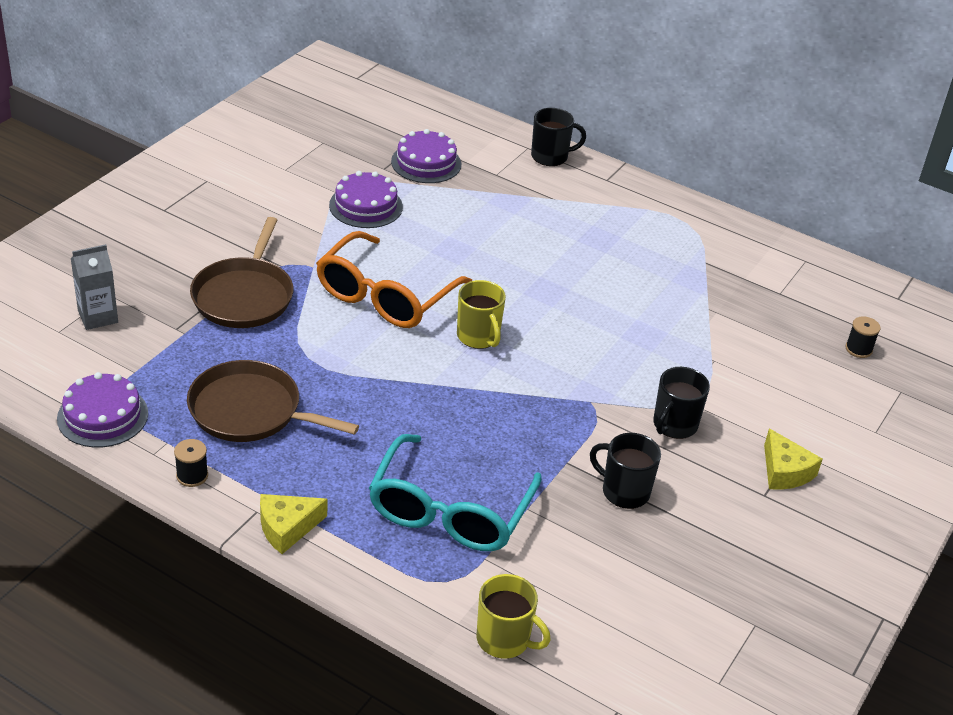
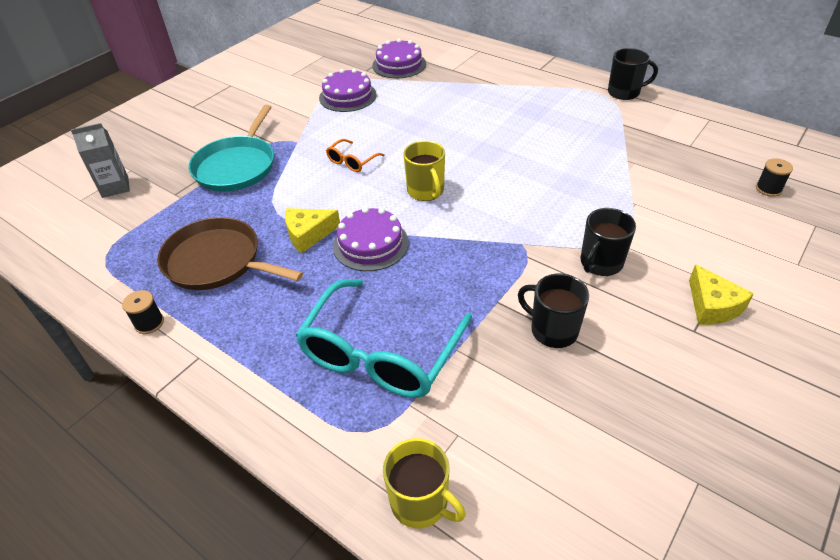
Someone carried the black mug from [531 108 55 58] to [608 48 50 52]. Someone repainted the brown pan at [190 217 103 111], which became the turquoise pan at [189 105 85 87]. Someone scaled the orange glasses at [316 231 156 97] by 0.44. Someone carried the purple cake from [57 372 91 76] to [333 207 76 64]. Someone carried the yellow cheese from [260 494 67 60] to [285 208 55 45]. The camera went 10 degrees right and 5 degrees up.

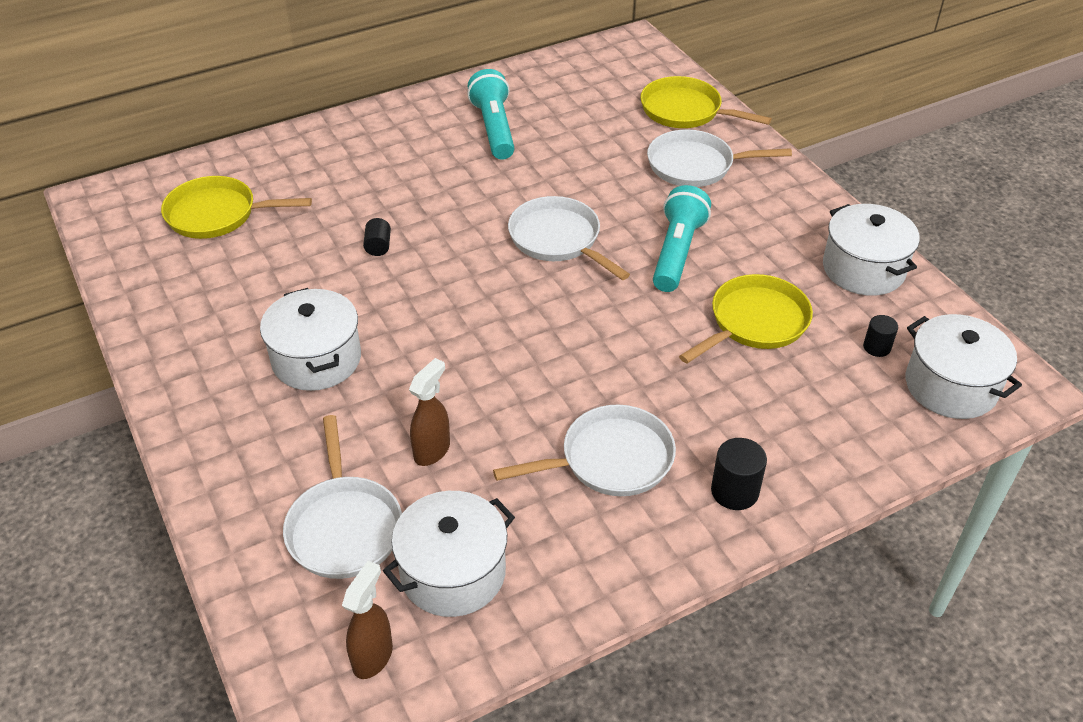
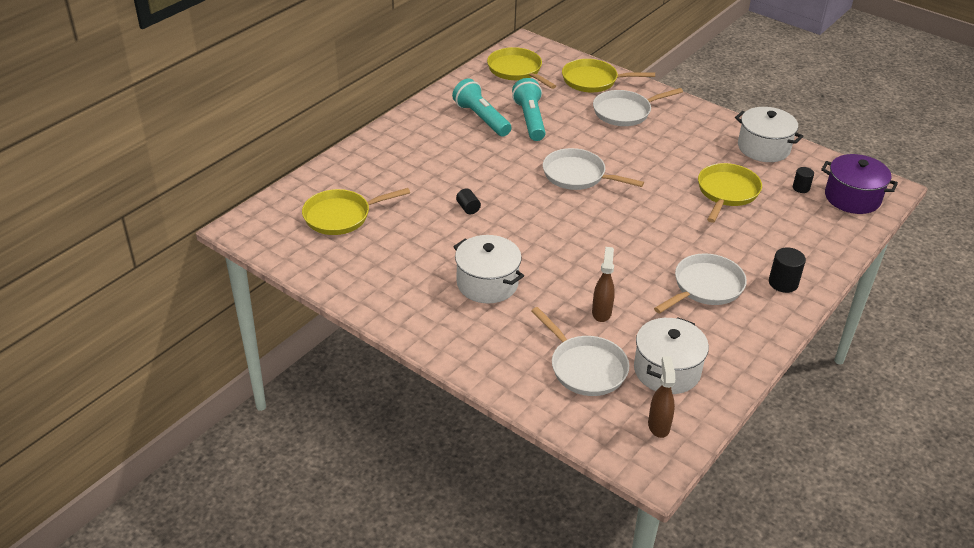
Someone carried the turquoise flashlight from [653 185 58 107] to [512 78 34 63]. Someone repainted the white pot at [906 314 116 105], which became the purple pot at [821 154 77 60]. Someone put down the yellow pan at [487 47 69 42]. The camera went 25 degrees left and 5 degrees down.

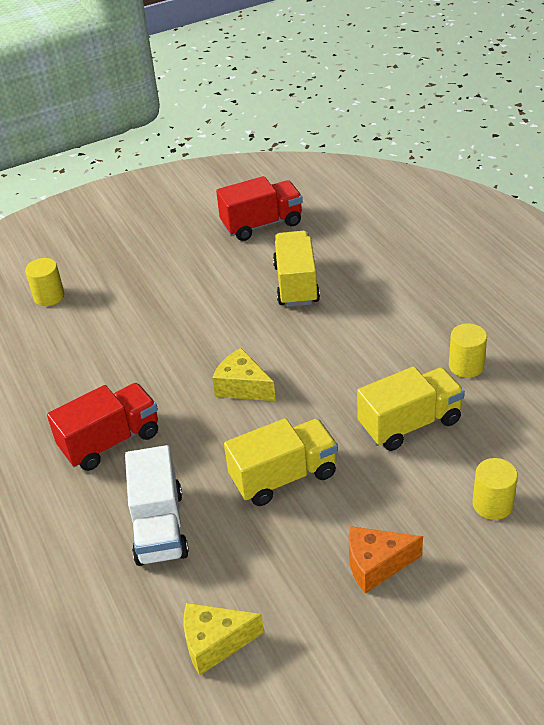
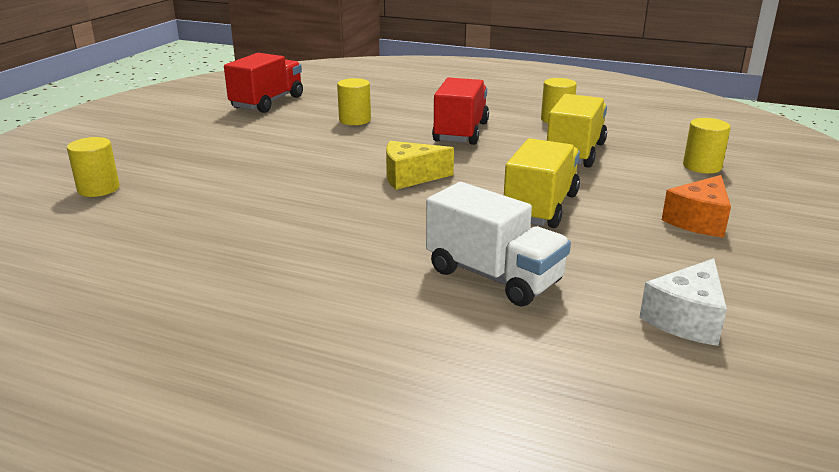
Someone swapped the yellow truck at [273 231 47 76] for the yellow cylinder at [337 78 34 47]. Someone carried the red truck from [47 383 111 88] to [432 78 57 67]. Someone repainted the yellow cheese at [183 603 81 72], which became the white cheese at [639 258 88 88]. The camera went 45 degrees left and 15 degrees down.

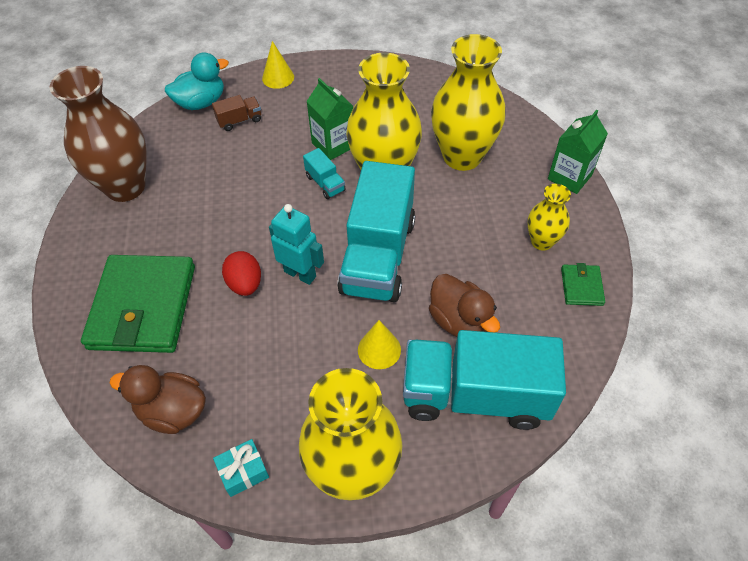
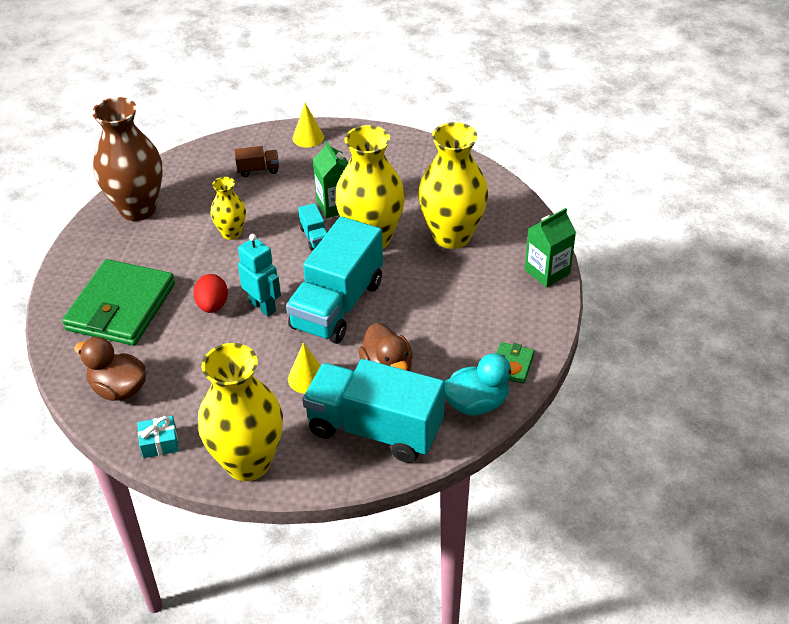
Someone carried the turquoise duck from [165 52 64 58] to [444 353 78 63]. Someone carried the yellow vase from [528 184 43 67] to [211 177 35 63]. The camera went 15 degrees right and 10 degrees down.

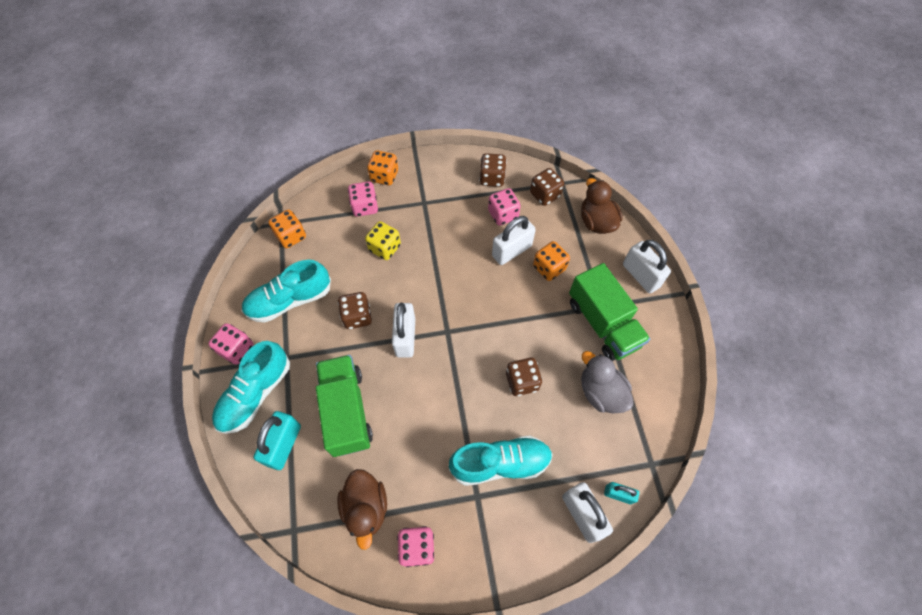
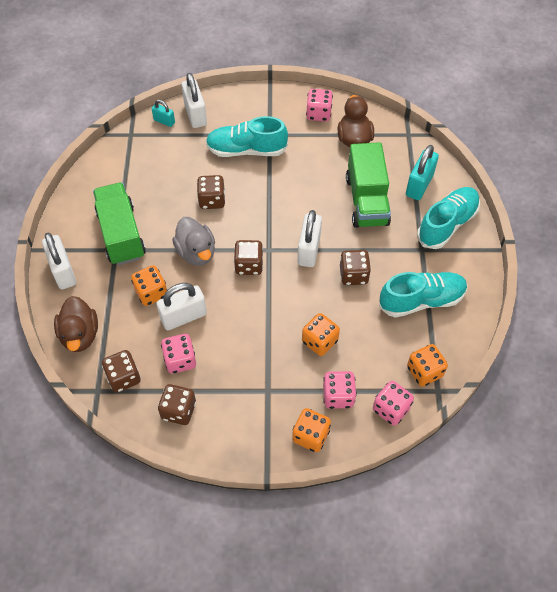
Someone repainted the yellow dice at [365 221 36 39], which became the orange dice at [302 313 38 43]. Someone carried the pink dice from [208 323 46 42] to [373 381 41 45]. Someone carried the grey duck from [581 351 52 62] to [172 217 43 49]. Someone put down the brown dice at [234 240 29 35]. The camera went 170 degrees left and 5 degrees down.

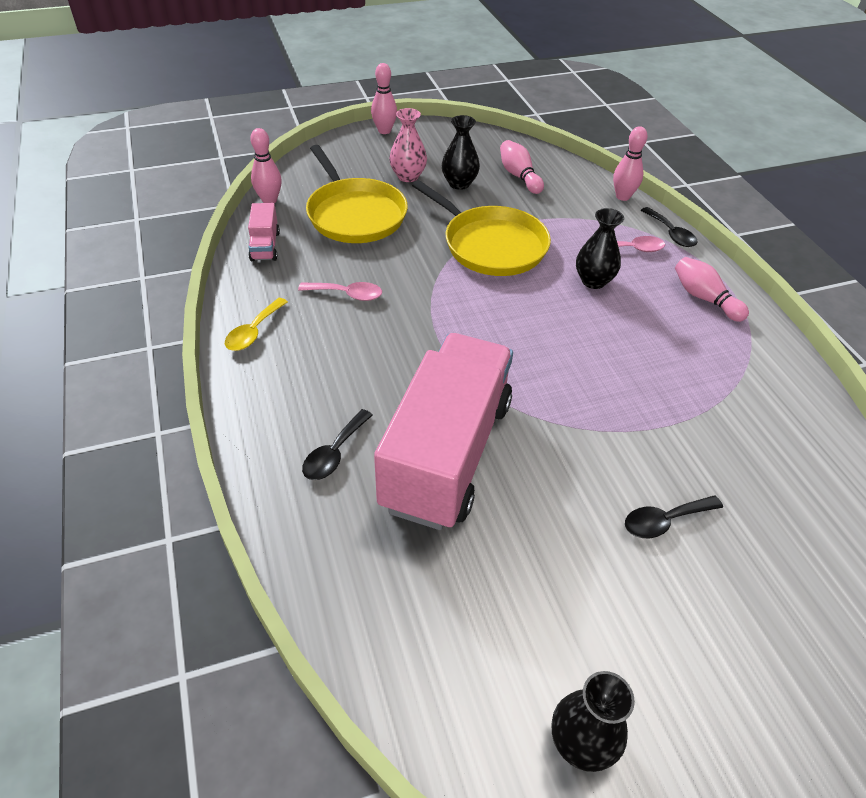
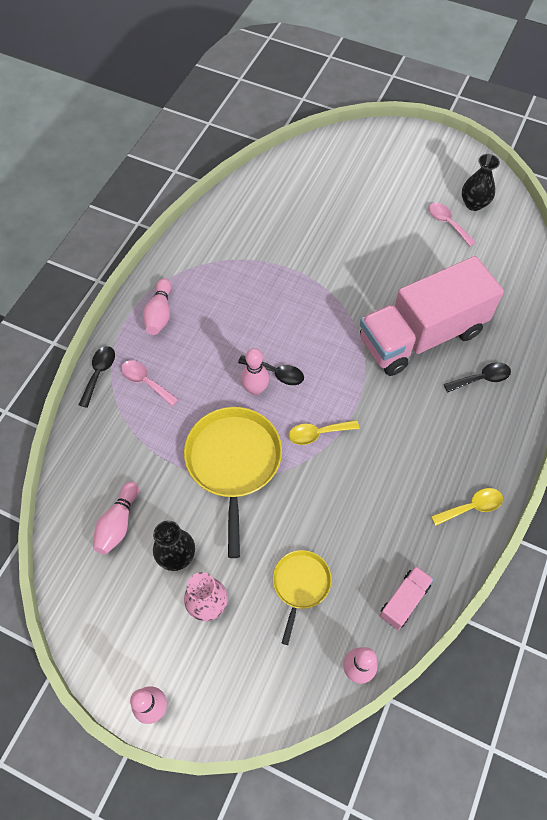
Someone carried the pink bowling pin from [613 126 35 75] to [241 348 28 47]. Someone scaled the yellow pan at [306 145 102 98] by 0.56. Someone took away the black vase at [576 208 48 81]. Someone carried the pink spoon from [298 282 84 19] to [428 203 48 44]. Someone carried the black spoon from [625 495 98 43] to [238 355 66 30]. Someone put down the yellow spoon at [288 420 71 25]. The camera went 135 degrees left and 15 degrees up.

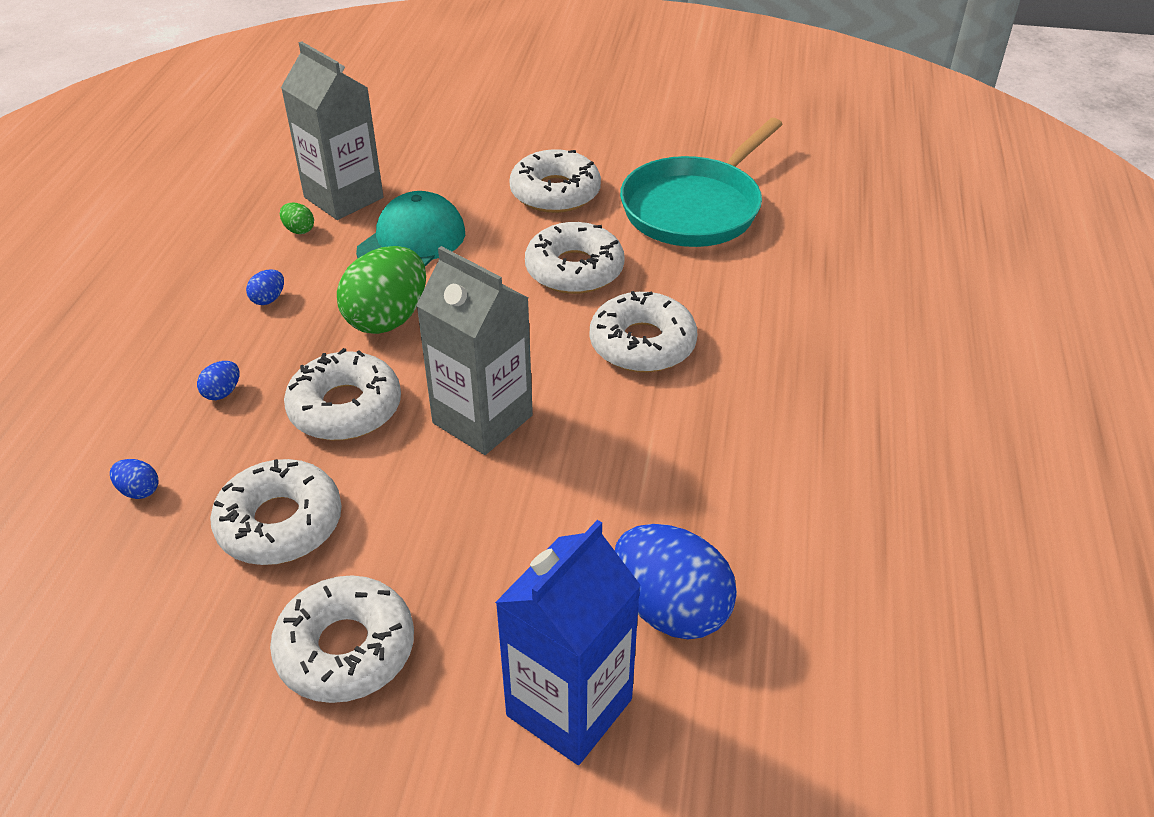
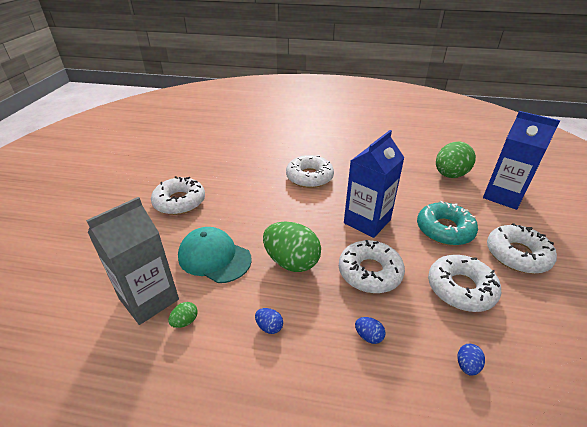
Someone took away the turquoise pan at [620 118 163 129]. Someone took away the white donut at [525 222 100 72]. Someone repainted the grey carton at [416 246 117 209], which became the blue carton at [344 130 60 108]. Someone repainted the blue egg at [615 524 122 115], which became the green egg at [436 141 40 37]. Someone put down the turquoise donut at [417 201 61 45]. The camera went 90 degrees left and 5 degrees down.

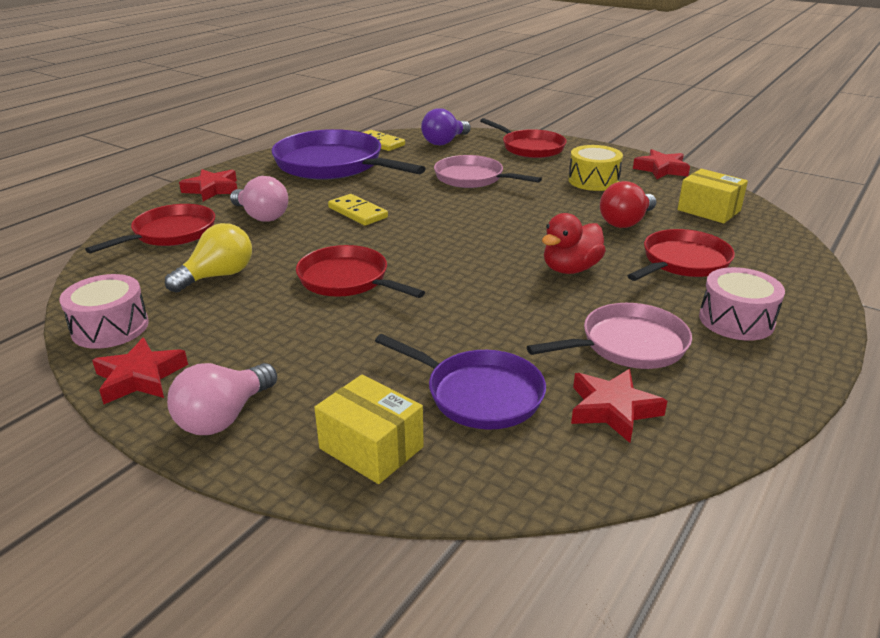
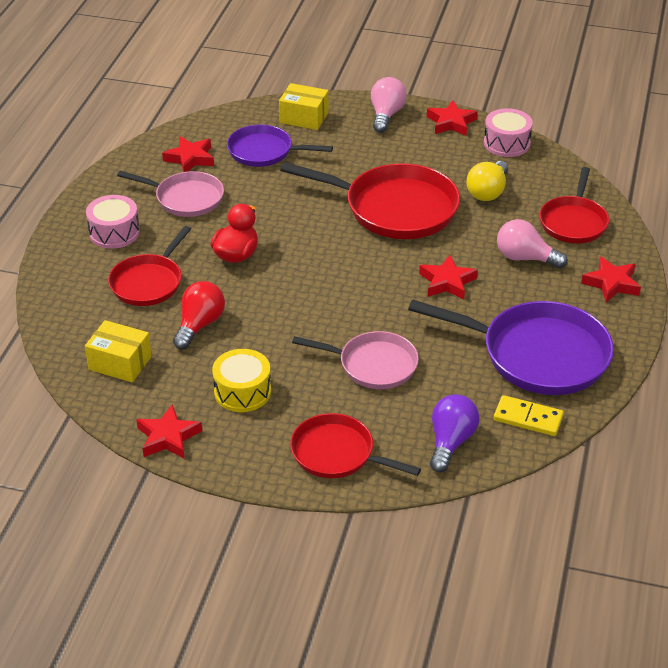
Someone swapped the yellow domino at [328 194 60 32] for the red star at [419 255 59 45]. Someone scaled the red pan at [296 245 129 53] by 1.64. Someone rotated the pink pan at [527 303 165 66] by 120 degrees counterclockwise. The camera went 160 degrees right and 10 degrees up.

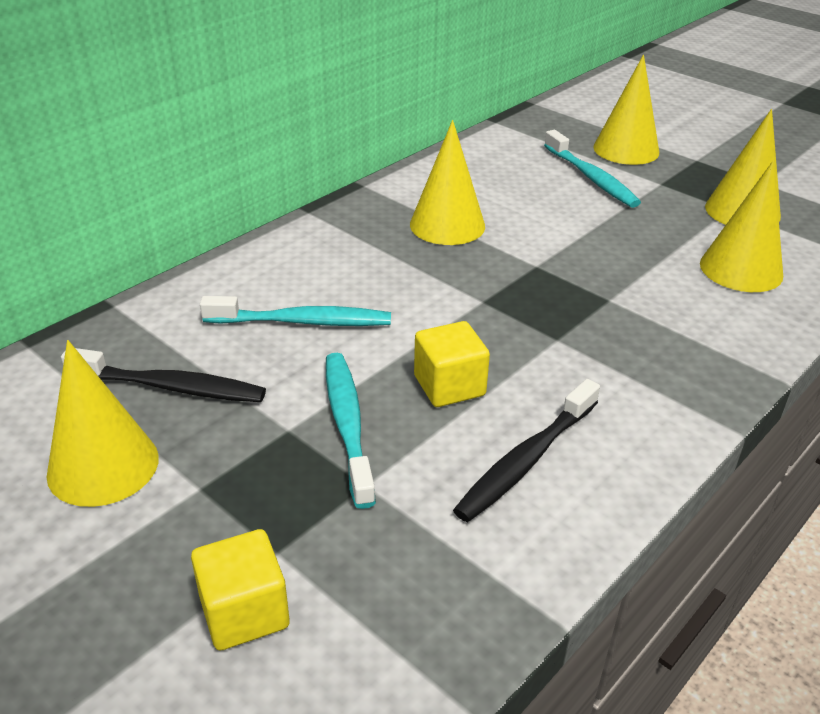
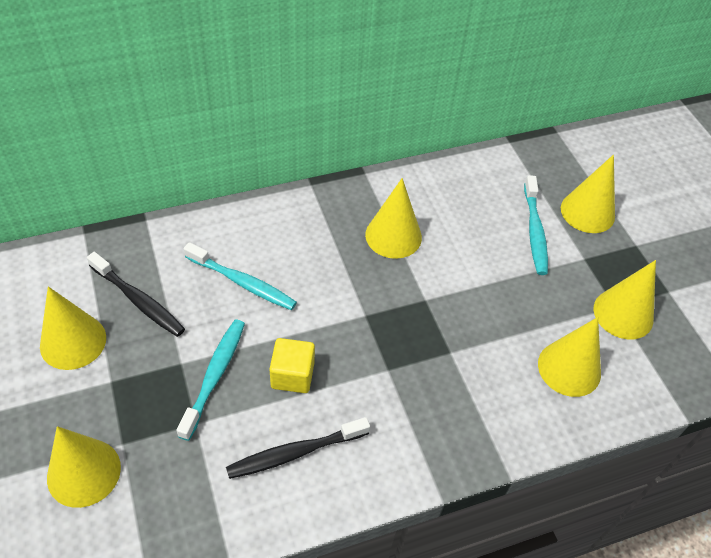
Someone swapped the yellow cube at [191 529 99 122] for the yellow cone at [47 426 74 82]. The camera went 25 degrees right and 15 degrees up.

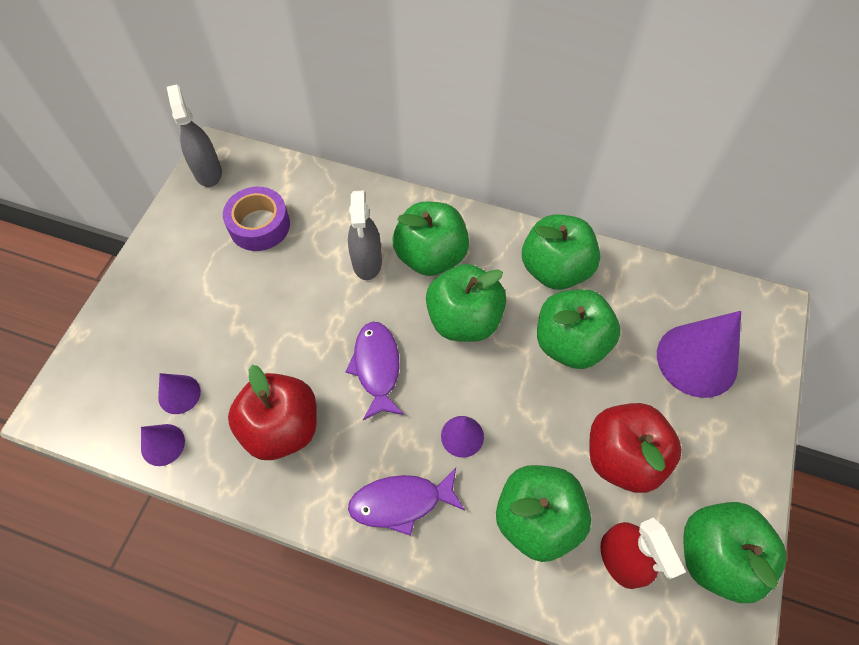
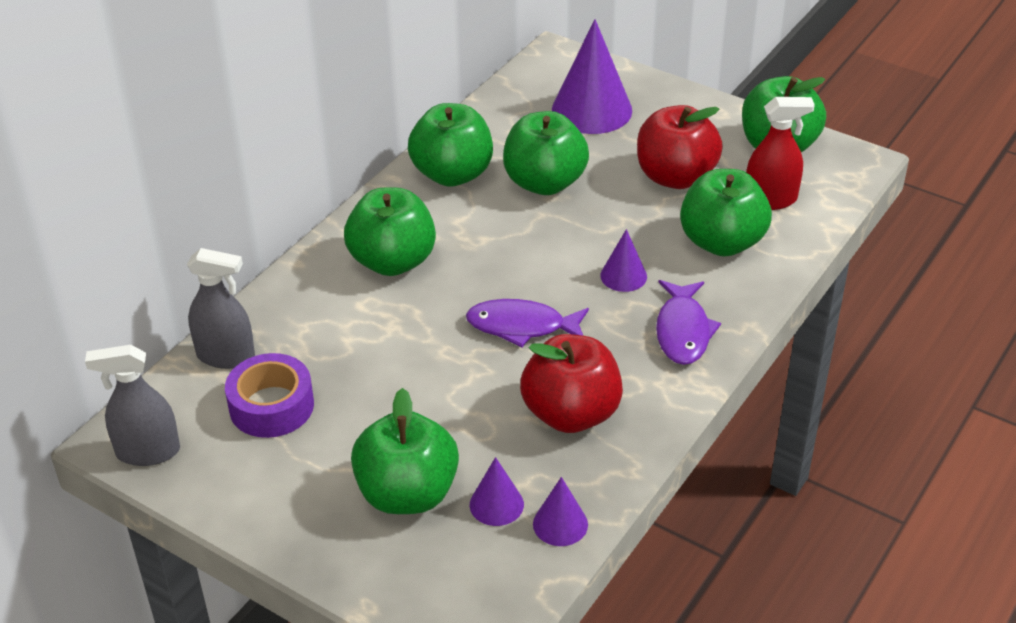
Someone carried the grey spray bottle from [348 190 34 90] to [187 248 68 121]. Someone carried the green apple from [426 264 80 78] to [351 388 108 126]. The camera went 75 degrees left and 20 degrees down.

